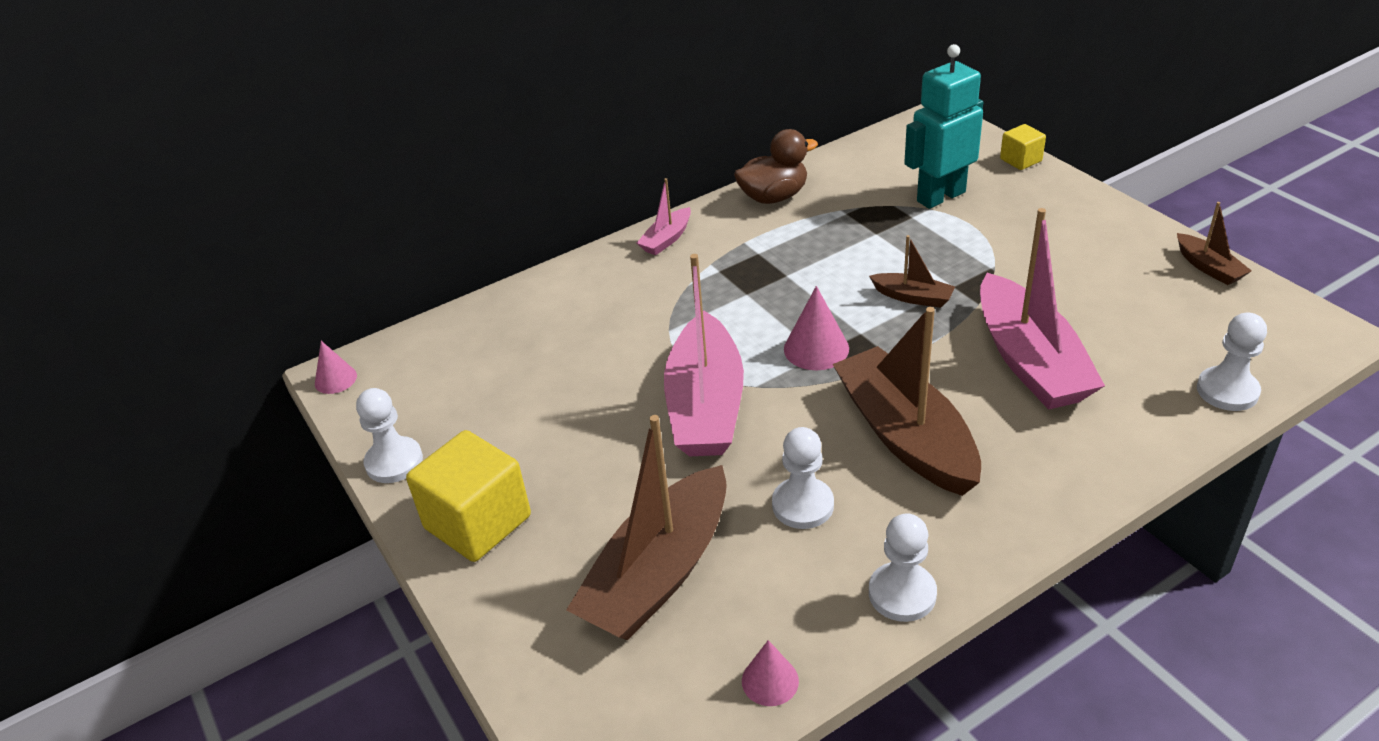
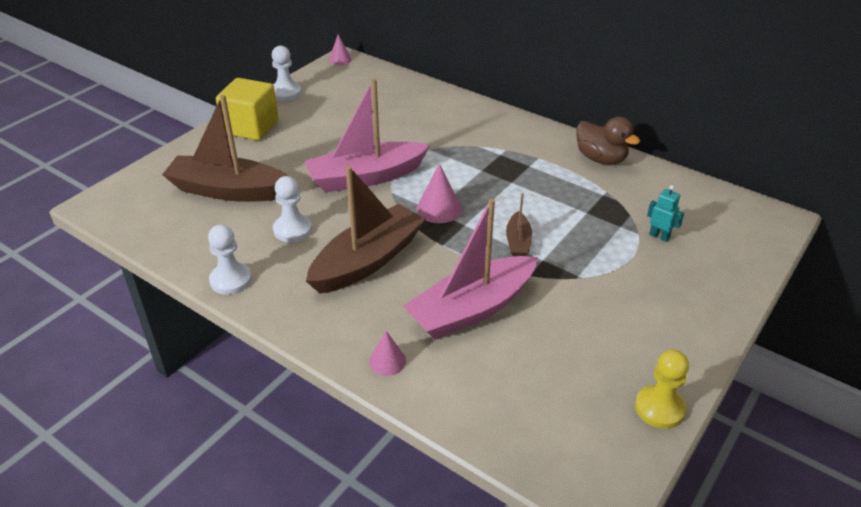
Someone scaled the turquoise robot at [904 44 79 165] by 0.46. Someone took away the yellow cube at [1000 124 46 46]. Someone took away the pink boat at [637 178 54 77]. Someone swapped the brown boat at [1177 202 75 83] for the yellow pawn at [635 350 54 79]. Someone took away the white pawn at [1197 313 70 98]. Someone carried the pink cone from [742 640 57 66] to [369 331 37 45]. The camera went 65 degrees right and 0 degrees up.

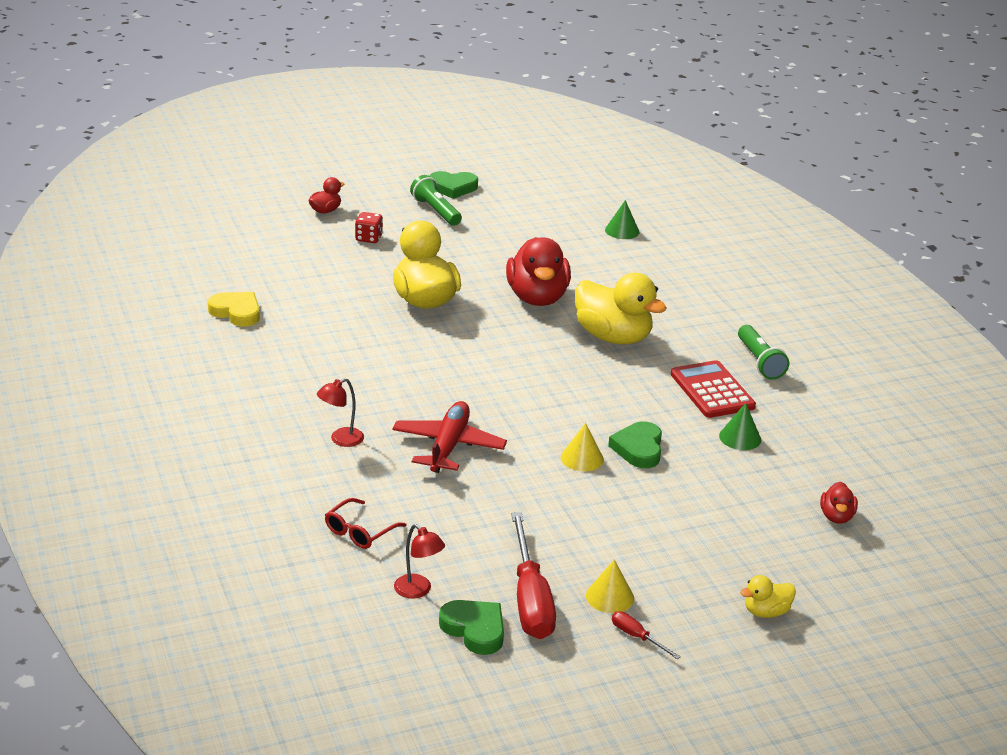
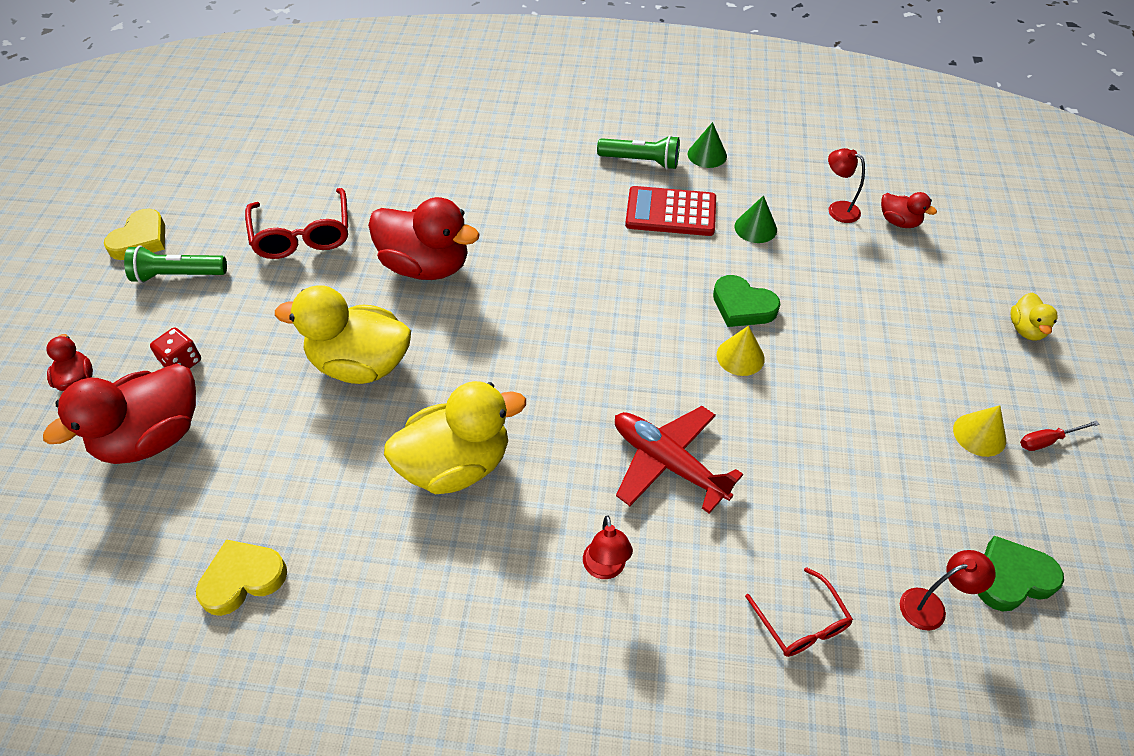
Someone repainted the green heart at [429 171 49 28], which became the yellow heart at [104 209 61 51]. Someone carried the green cone from [605 200 34 39] to [688 122 39 46]. Someone carried the yellow duck from [575 273 92 71] to [384 381 142 113]. Someone took away the red screwdriver at [511 512 45 127]. Someone put down the red lamp at [828 148 37 75]. Someone put down the red glasses at [245 188 103 71]. Someone put down the red duck at [43 363 153 101]. The camera went 60 degrees left and 20 degrees up.

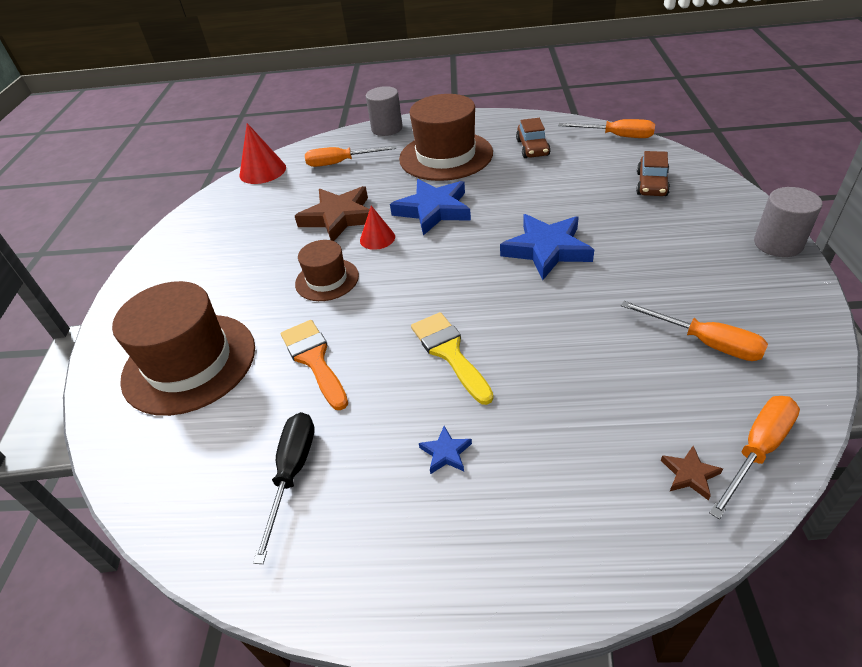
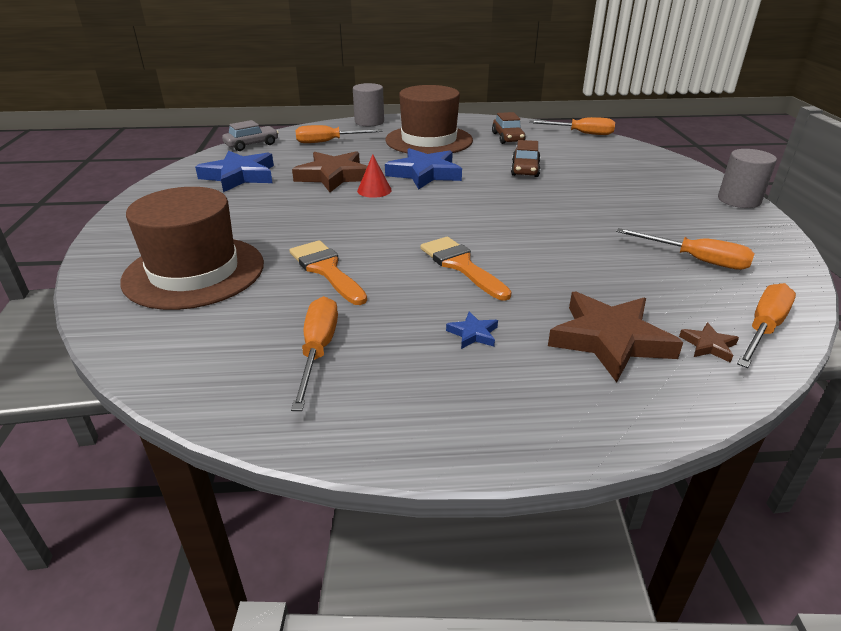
Someone swapped the red cone at [240 123 46 61] for the grey car at [222 120 57 31]. Someone carried the brown car from [636 151 34 45] to [511 140 29 37]. Someone carried the blue star from [500 214 94 66] to [195 150 79 42]. Someone took away the brown hat at [295 240 64 61]. Someone repainted the yellow brush at [411 312 83 93], which became the orange brush at [420 237 92 64]. Someone repainted the black screwdriver at [253 412 62 152], which became the orange screwdriver at [291 296 47 115]. Someone put down the brown star at [548 292 135 90]. The camera went 10 degrees left and 10 degrees down.

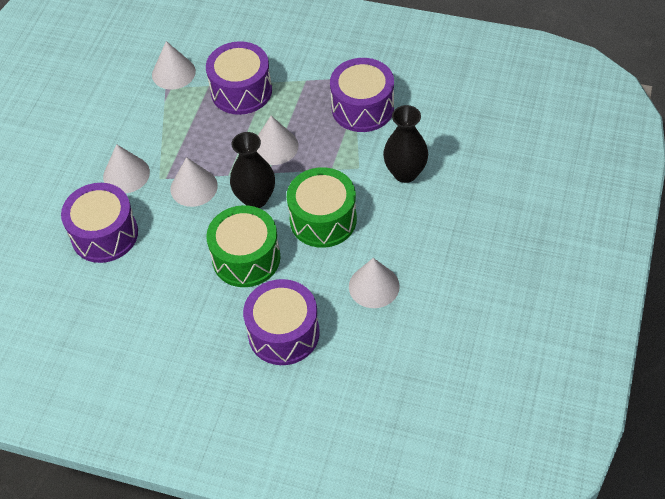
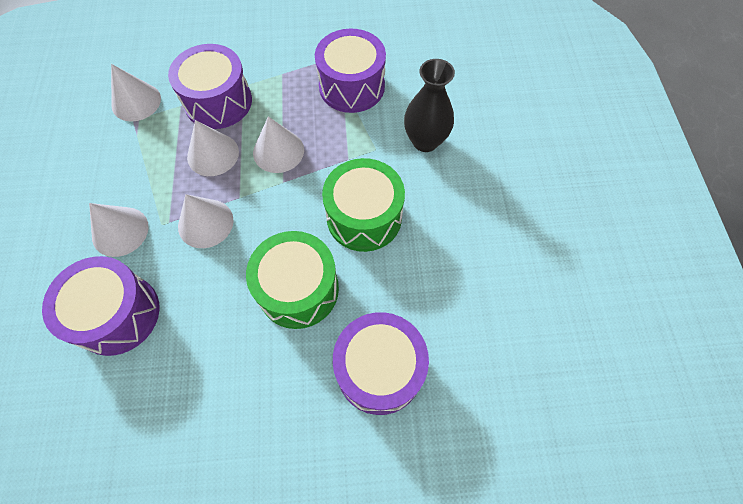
Someone took away the black vase at [230 132 45 76]. Someone carried the white cone from [349 258 51 50] to [187 120 52 56]. The camera went 25 degrees left and 10 degrees up.

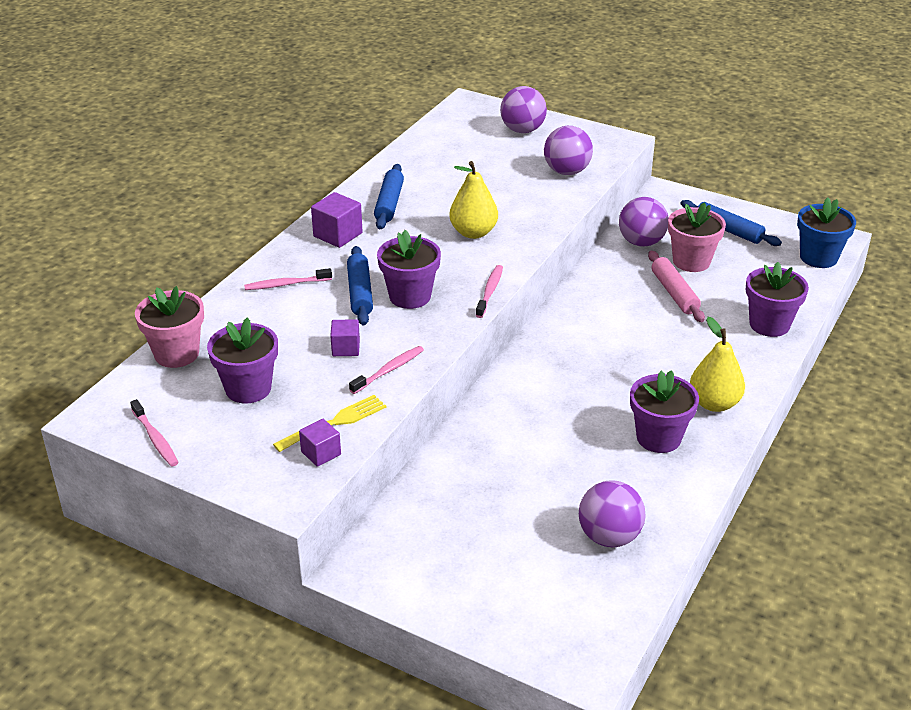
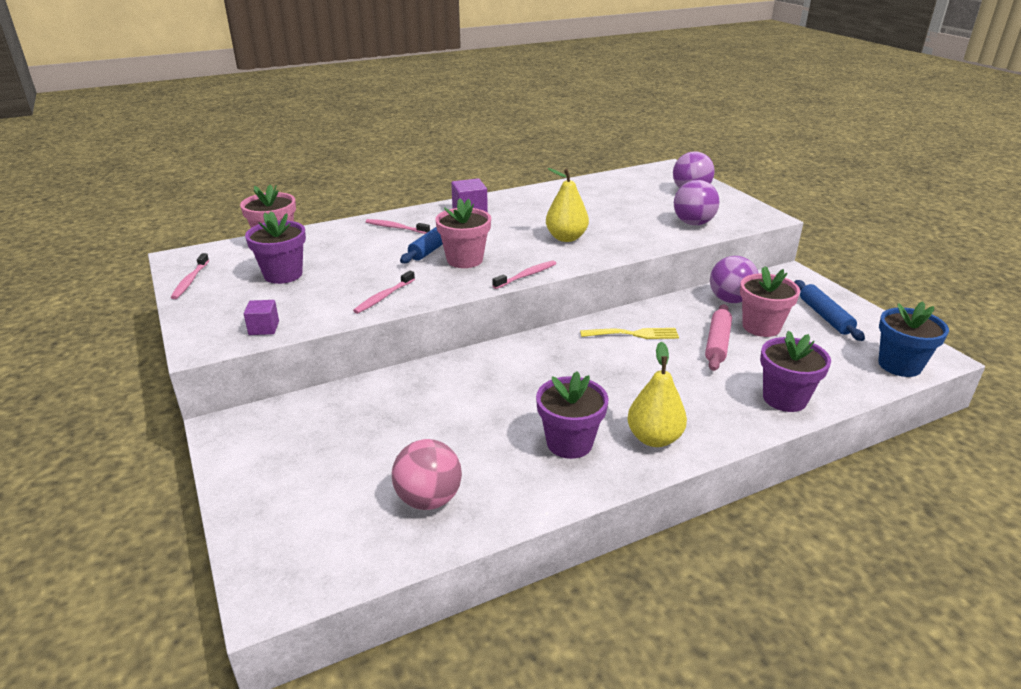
Someone took away the blue rolling pin at [374 164 30 65]. Someone repainted the purple flower pot at [377 230 64 79], which became the pink flower pot at [436 198 55 70]. Someone took away the purple cube at [330 319 30 37]. Someone rotated the pink toothbrush at [349 346 75 48] by 135 degrees clockwise. Someone carried the yellow fork from [273 395 113 57] to [580 328 99 11]. Someone repainted the purple ball at [579 481 66 66], which became the pink ball at [392 439 70 71]. The camera went 35 degrees right and 5 degrees down.

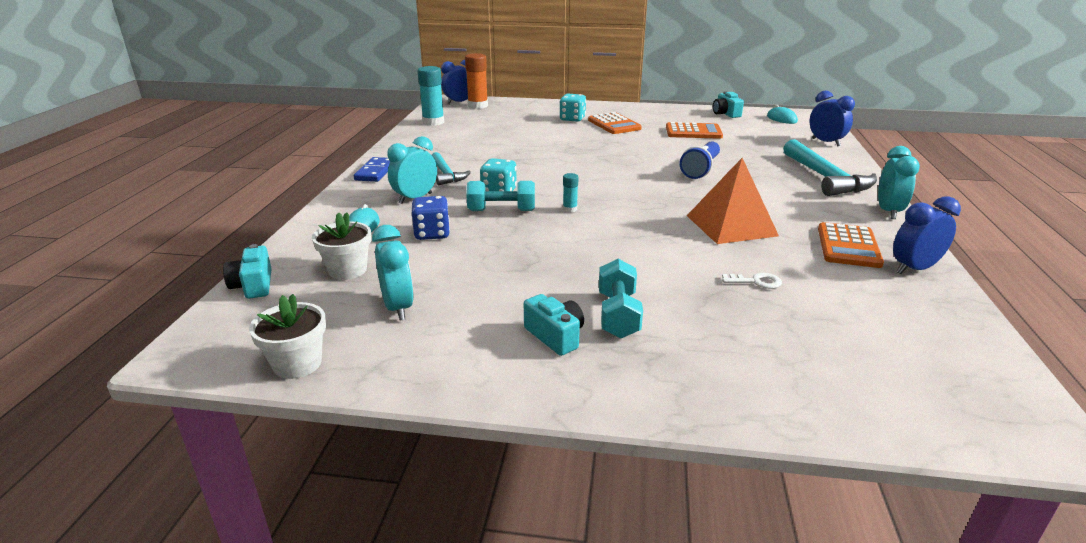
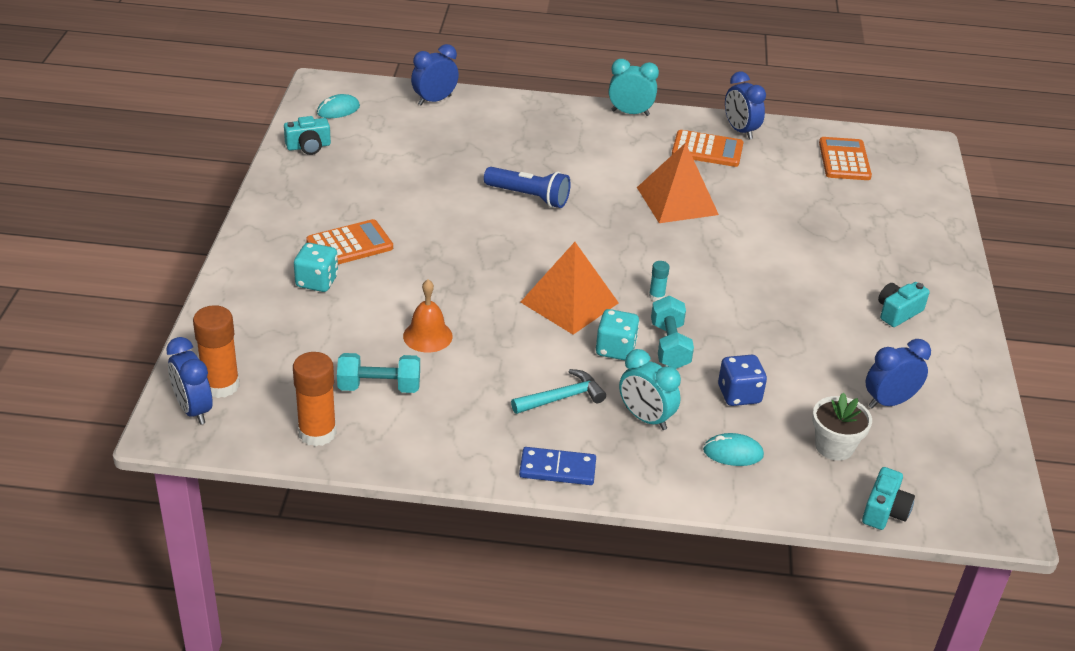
Someone repainted the turquoise glue stick at [418 66 26 60], which became the orange glue stick at [293 352 44 94]. Someone carried the orange calculator from [666 122 57 17] to [819 137 53 43]. Someone took away the turquoise hammer at [783 139 94 57]. Someone repainted the turquoise clock at [372 225 42 96], which became the blue clock at [865 339 66 69]. Someone rotated the turquoise camera at [223 244 49 55] by 45 degrees counterclockwise. Someone carried the turquoise dumbbell from [599 259 44 79] to [337 353 83 40]. Someone took away the white key at [722 273 60 16]. Someone took away the white flower pot at [249 294 77 85]. Someone put down the orange pyramid at [520 242 99 93]. Someone put down the orange bell at [403 279 50 73]. The camera went 95 degrees left and 10 degrees up.

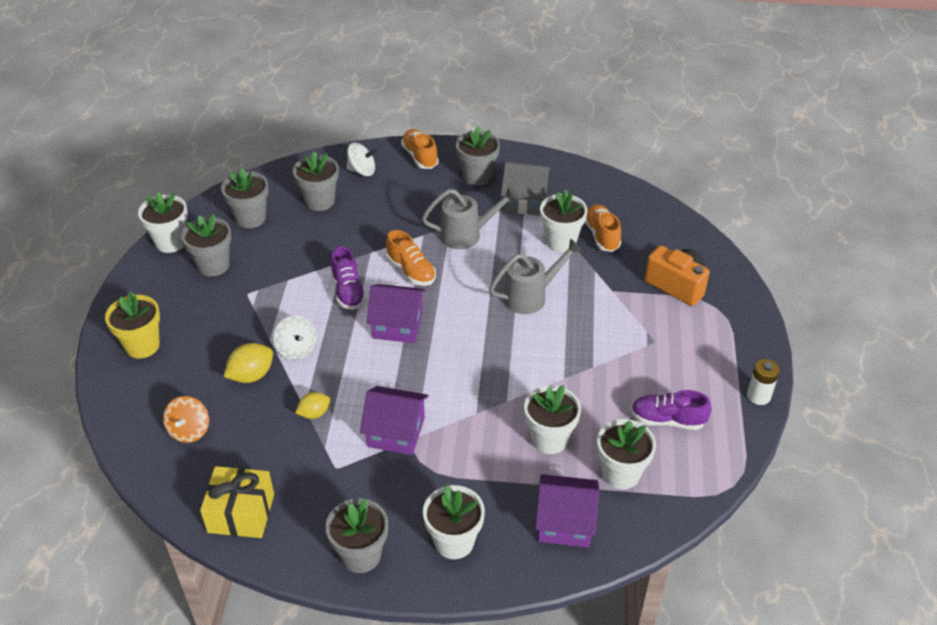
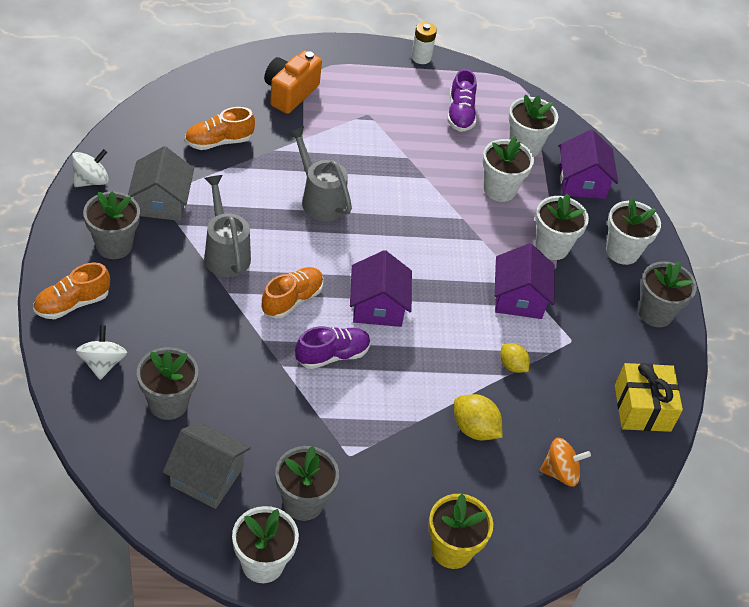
Someone swapped the grey flower pot at [221 168 48 60] for the grey house at [163 422 88 87]. Someone carried the white flower pot from [540 189 48 63] to [535 194 54 66]. Someone carried the white spinning top from [273 315 44 45] to [72 149 37 38]. The camera went 105 degrees left and 5 degrees up.

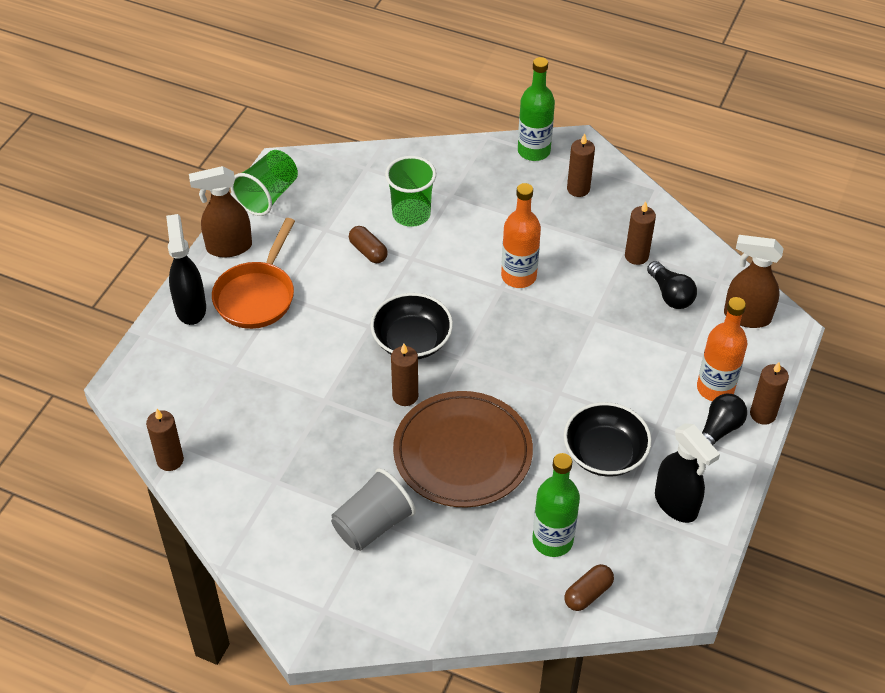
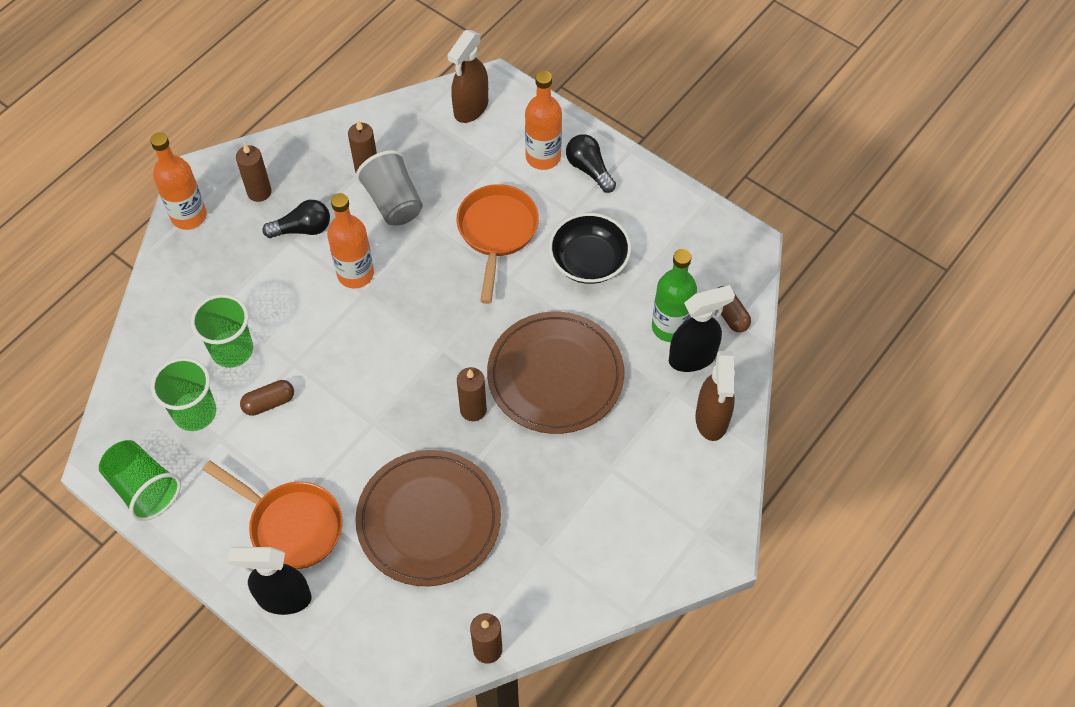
Someone repainted the green bottle at [518 57 37 104], which became the orange bottle at [150 132 57 98]. Someone carried the brown spray bottle from [189 166 63 91] to [695 351 40 90]. Someone carried the black light bulb from [647 261 50 48] to [262 200 68 38]. Someone took away the black bowl at [370 293 83 66]. Someone took away the brown candle at [750 362 39 63]. Someone carried the black spray bottle from [655 423 65 100] to [669 285 66 87]. Someone carried the grey cup from [331 468 85 83] to [356 150 67 76]. Someone put down the orange pan at [456 184 83 120]. Someone put down the green cup at [151 357 65 74]. Someone put down the brown plate at [355 450 146 136]. The camera went 75 degrees left and 10 degrees up.

